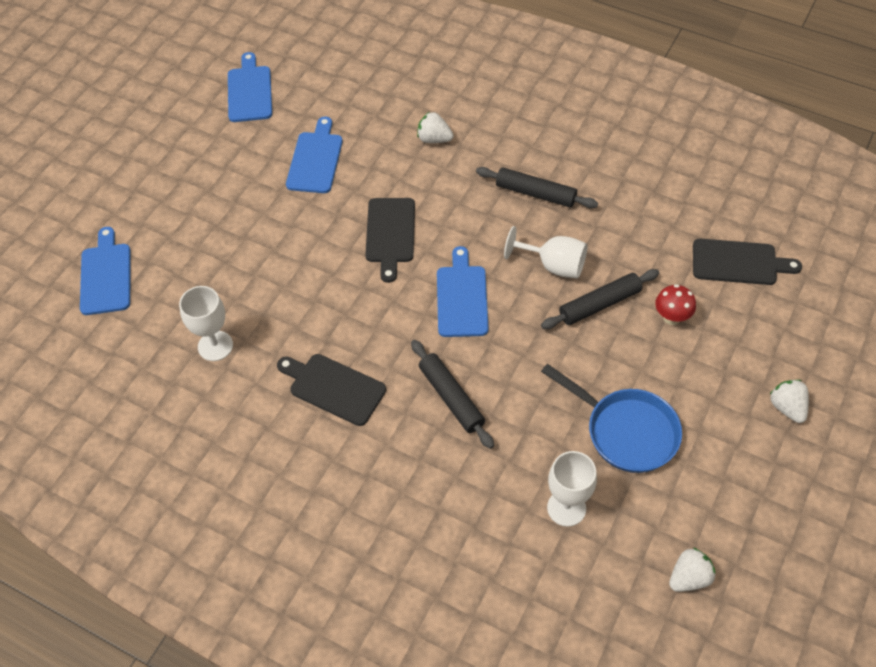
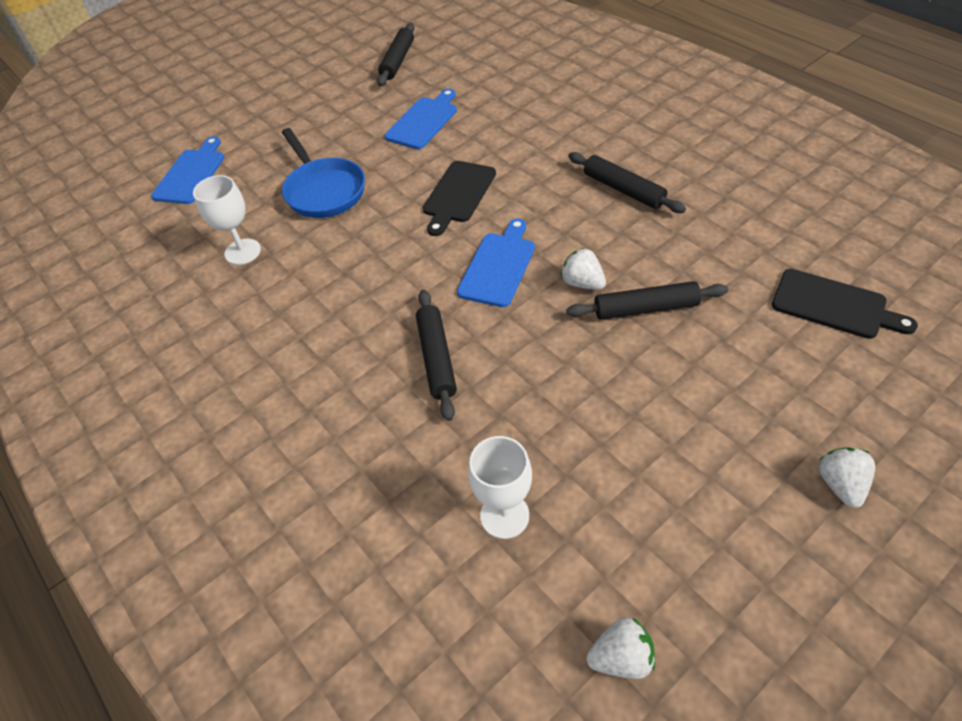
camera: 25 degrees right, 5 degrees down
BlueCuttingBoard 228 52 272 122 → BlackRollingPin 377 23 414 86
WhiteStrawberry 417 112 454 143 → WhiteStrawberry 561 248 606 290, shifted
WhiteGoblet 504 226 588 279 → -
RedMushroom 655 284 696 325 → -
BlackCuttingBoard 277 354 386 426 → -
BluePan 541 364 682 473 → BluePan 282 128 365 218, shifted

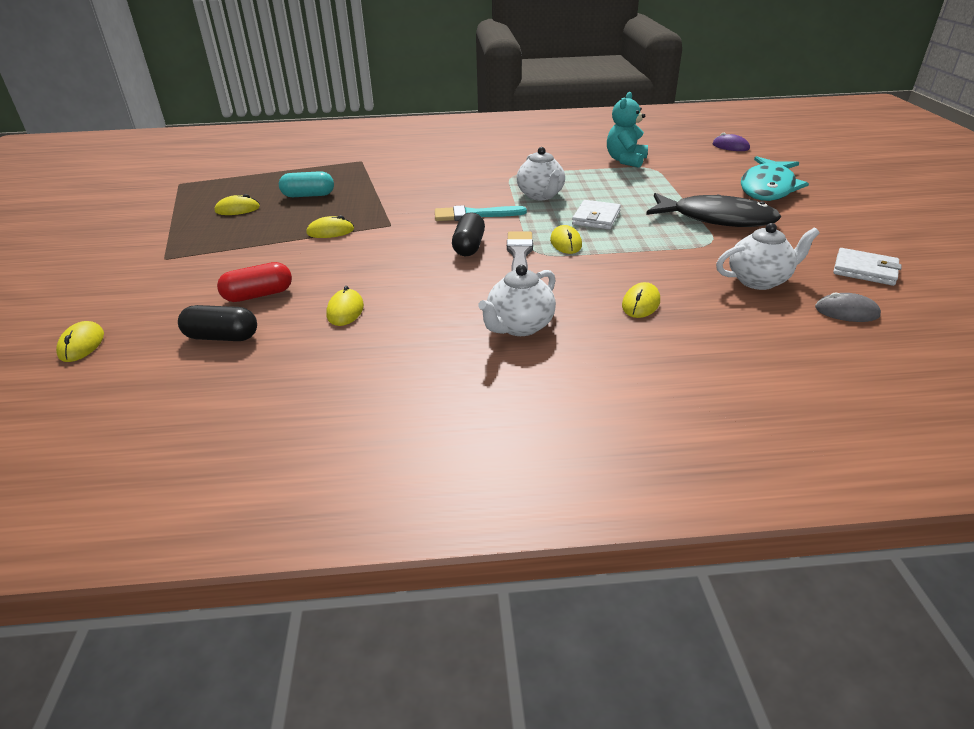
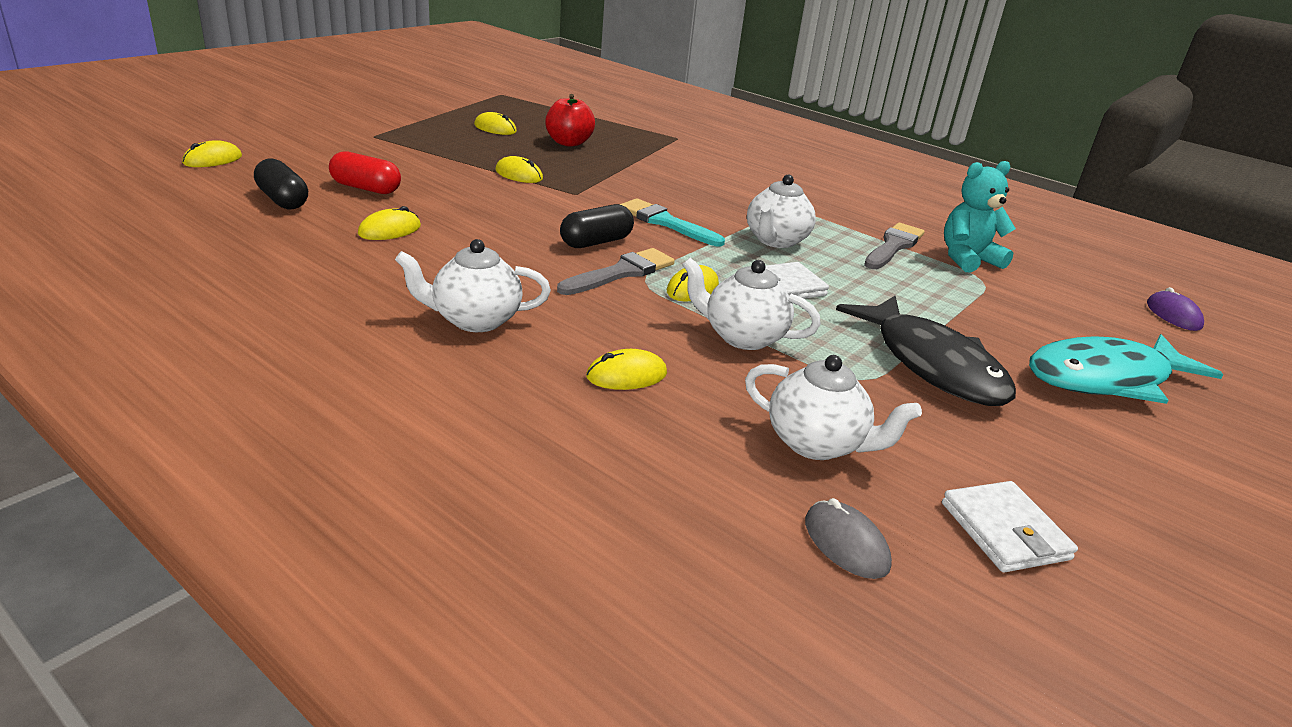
camera: 40 degrees right, 5 degrees down
TurquoiseCapsule 279 171 334 197 → RedApple 545 94 595 147
- → GreyBrush 864 223 925 269
- → WhiteTeapot 682 258 821 350

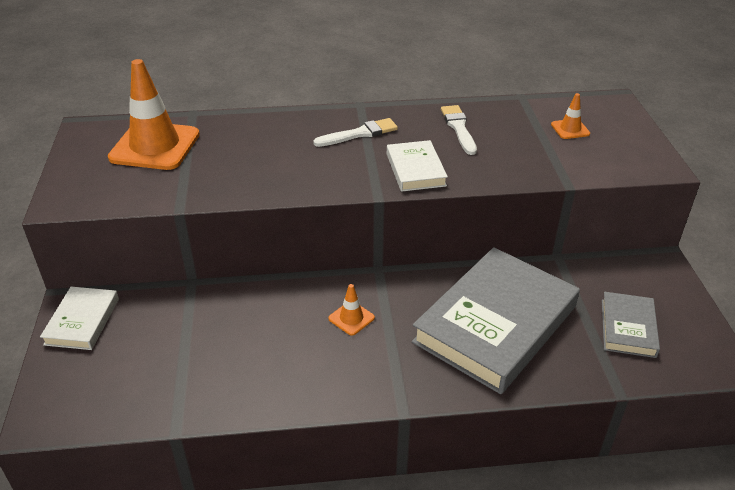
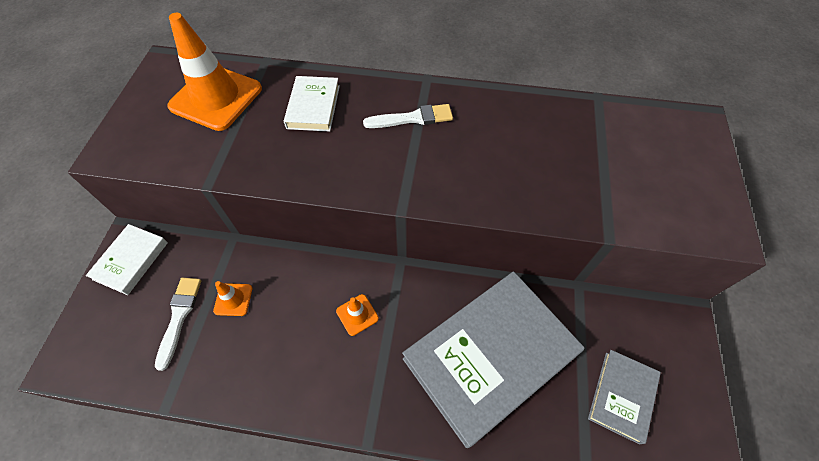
camera: 15 degrees right, 20 degrees up
OrangeTrafficCone 551 93 590 139 → OrangeTrafficCone 213 281 252 316, shifted
WhiteBrush 441 105 477 155 → WhiteBrush 155 278 201 371, shifted
WhiteBook 387 140 448 192 → WhiteBook 284 76 340 132, shifted

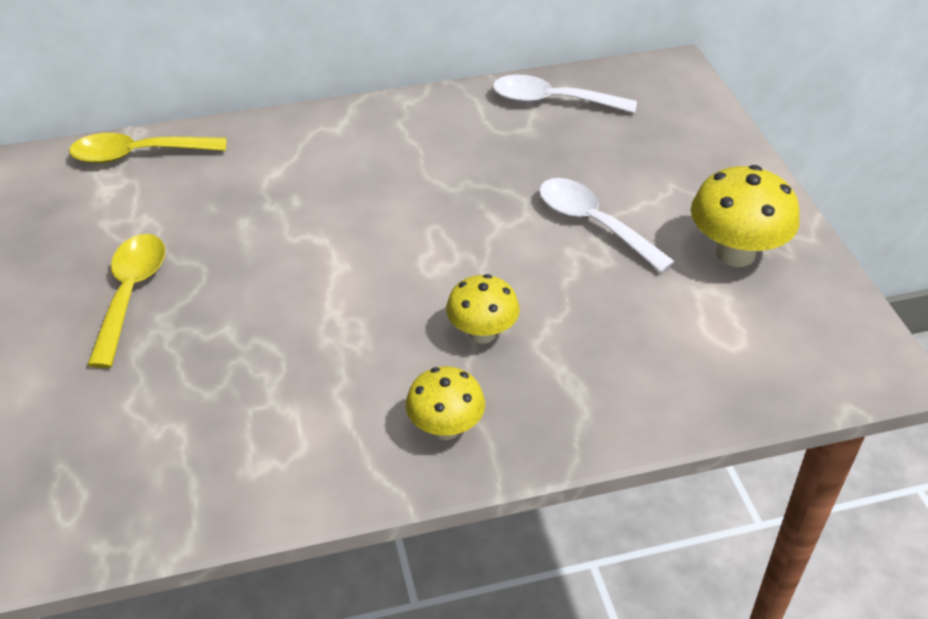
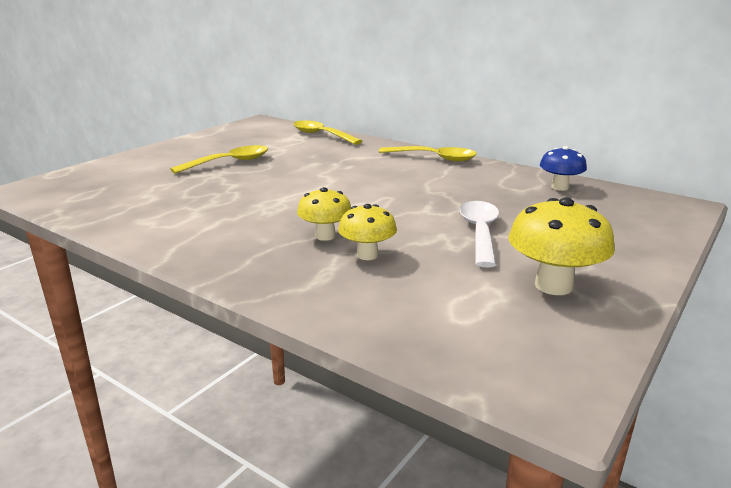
camera: 50 degrees right, 20 degrees down
WhiteSpoon 493 75 637 113 → BlueMushroom 540 146 587 191
YellowMushroom 406 366 485 440 → YellowMushroom 338 204 397 260, shifted
- → YellowSpoon 379 146 477 161

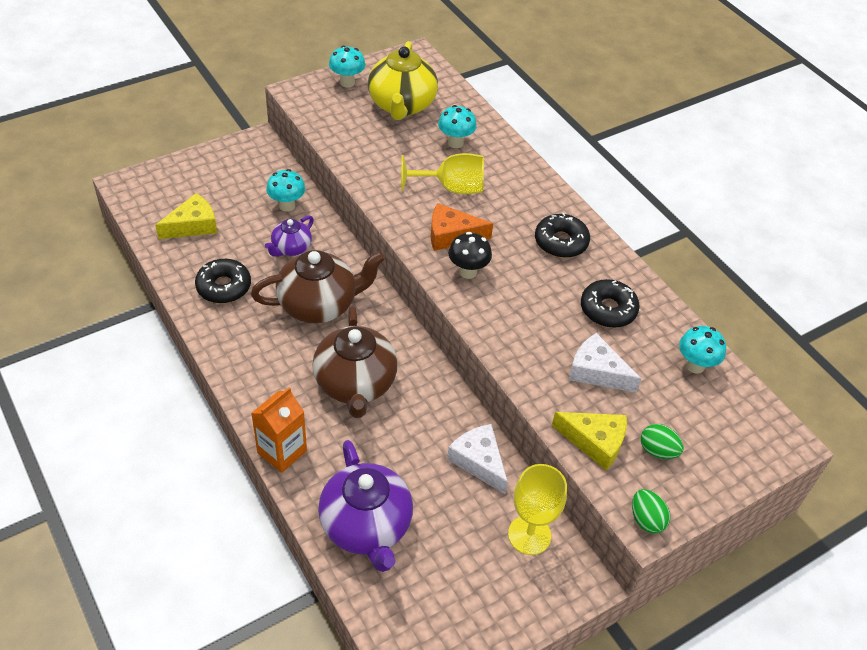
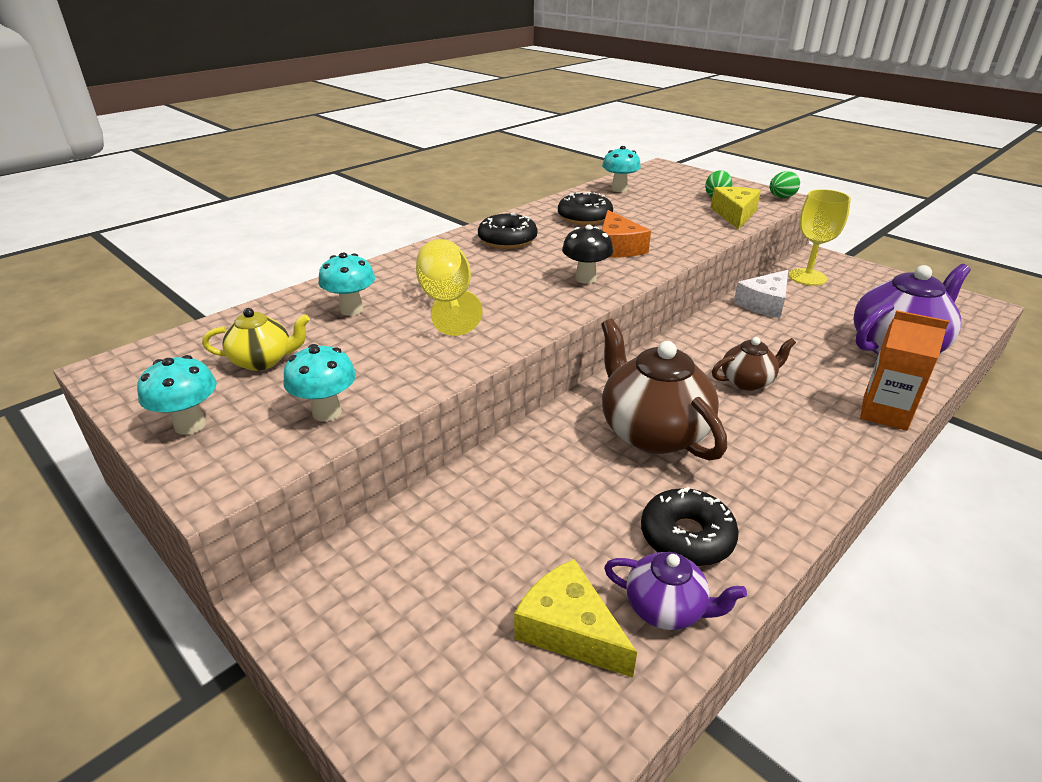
camera: 100 degrees left, 15 degrees down
YellowTeapot 368 41 438 120 → YellowTeapot 202 308 310 371, x0.54
TurquoiseMushroom 266 169 305 212 → TurquoiseMushroom 284 344 356 422, shifted
OrangeCheese 431 203 493 251 → OrangeCheese 602 210 651 258, shifted
PurpleTeapot 265 215 314 257 → PurpleTeapot 604 552 747 630, shifted
BrownTeapot 312 306 397 418 → BrownTeapot 712 337 796 391, x0.54
WhiteCheese 569 333 641 393 → -

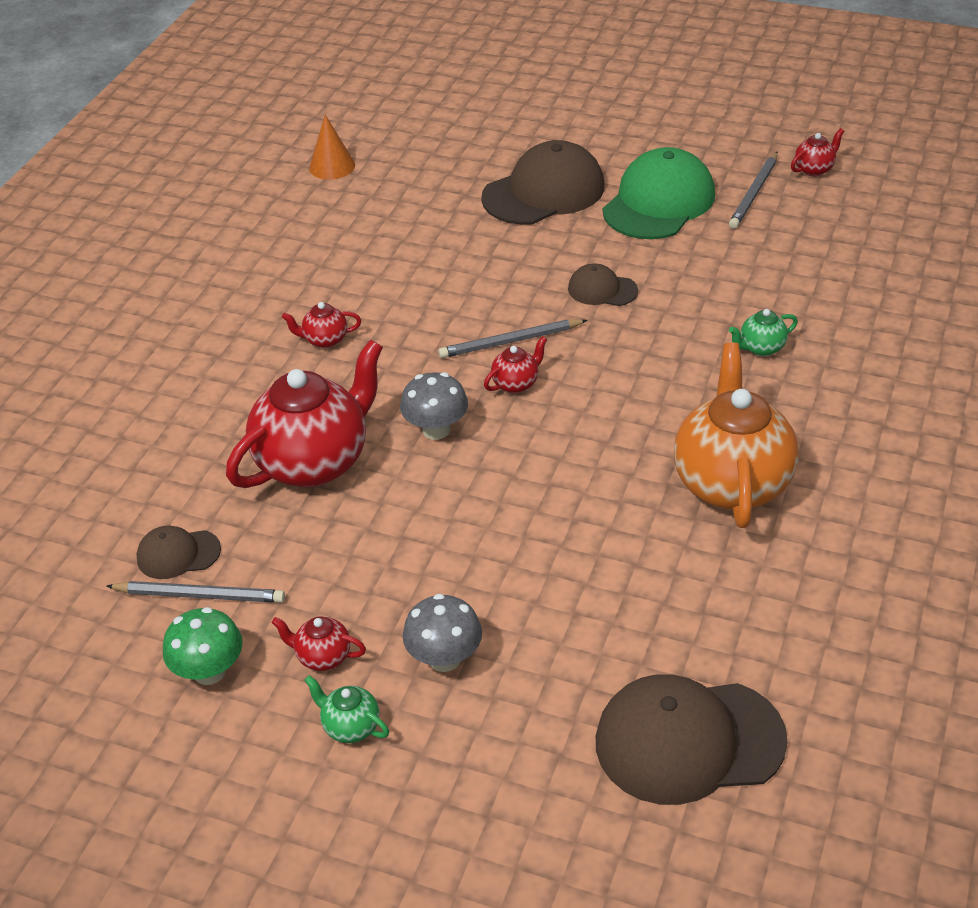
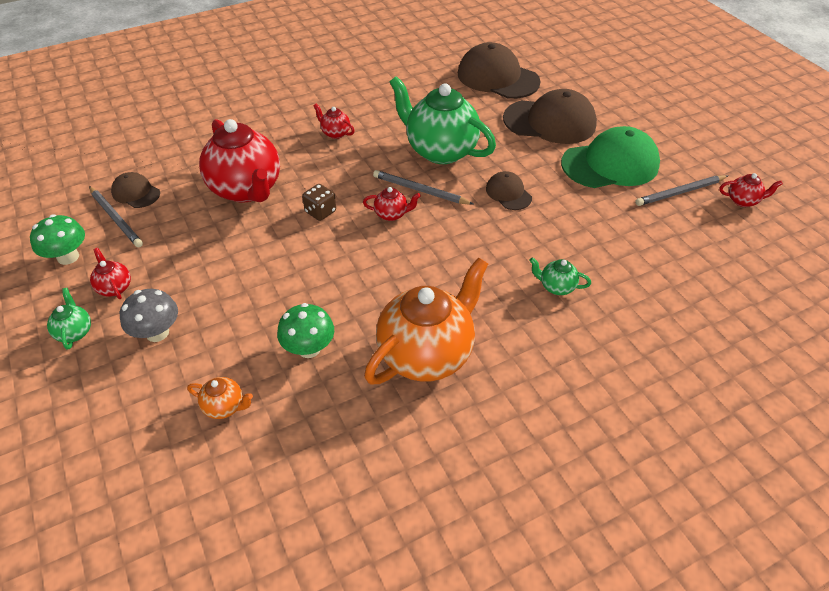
camera: 40 degrees right, 5 degrees up
OrangeCone 309 115 355 180 → -
RedTeapot 226 340 383 488 → RedTeapot 199 119 280 203, 60 degrees clockwise
GreyMushroom 400 372 468 440 → BrownDice 302 184 336 221
BrownCap 596 674 788 805 → BrownCap 458 42 541 99, shifted
- → GreenTeapot 390 76 496 164
- → GreenMushroom 277 303 334 358
- → OrangeTeapot 187 377 253 419

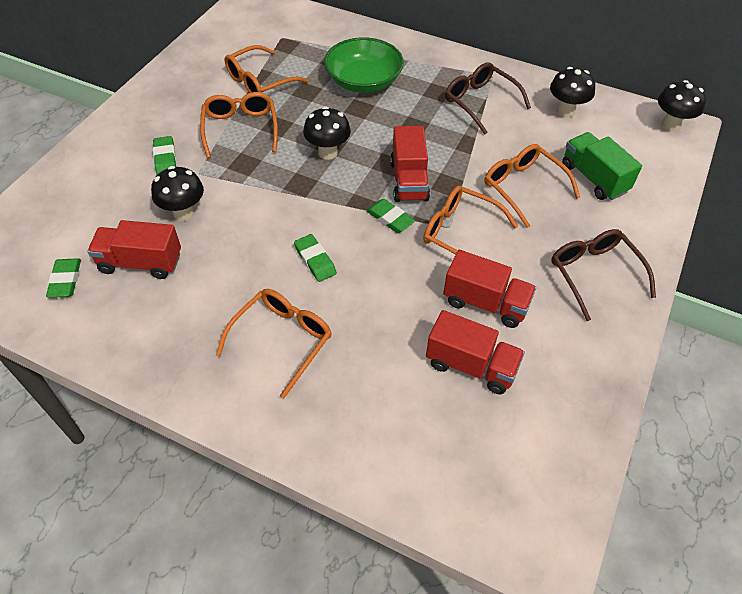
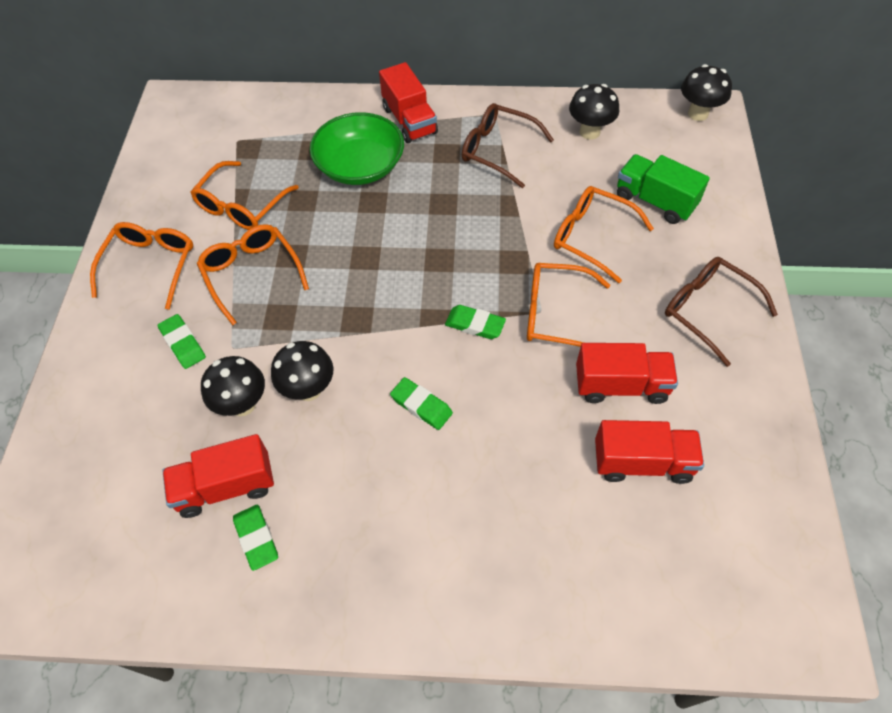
camera: 20 degrees left, 5 degrees up
BlackMushroom 303 106 351 160 → BlackMushroom 271 341 334 401, shifted
RedTruck 390 126 430 202 → RedTruck 379 62 438 143, shifted
GreenEraser 46 259 81 298 → GreenEraser 233 504 278 571, shifted
OrangeGlasses 216 289 332 398 → OrangeGlasses 90 222 193 310, shifted

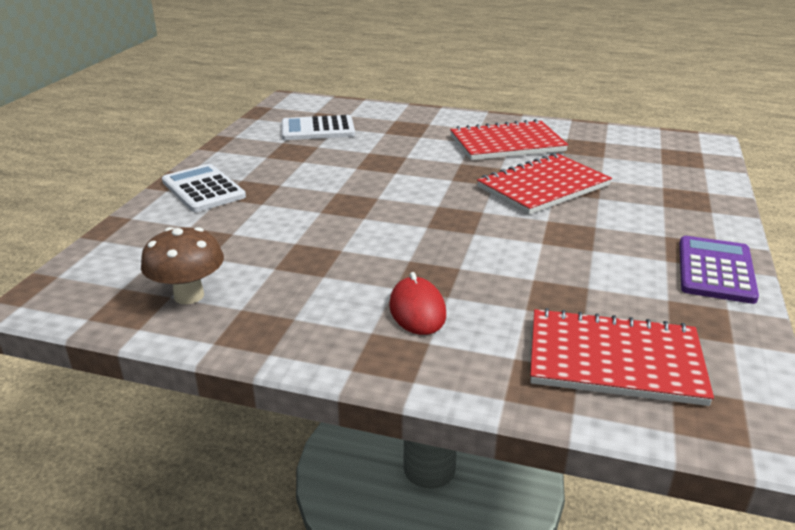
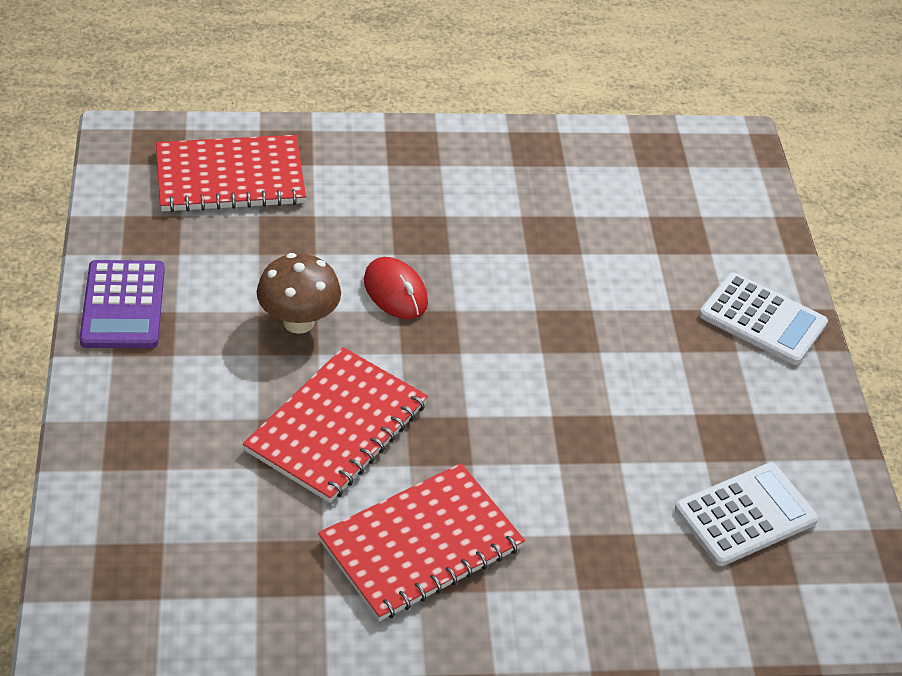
camera: 155 degrees right, 15 degrees up
BrownMushroom 141 227 224 304 → BrownMushroom 257 253 341 334, shifted
RedMouse 389 272 446 335 → RedMouse 364 257 428 319, shifted

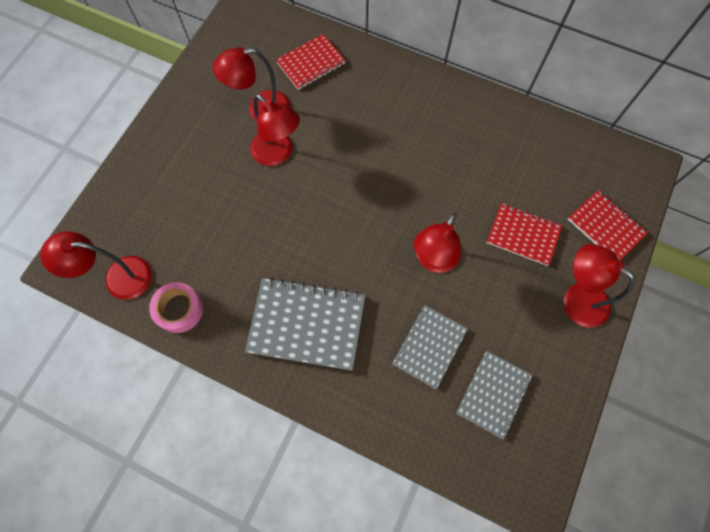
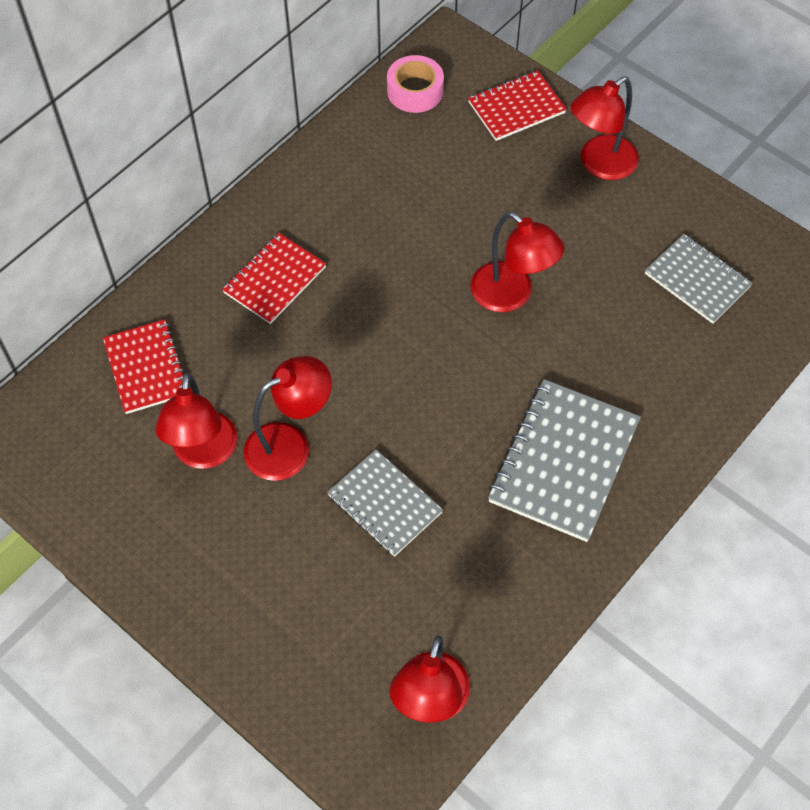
camera: 75 degrees left, 10 degrees down
RedNotebook 487 203 562 266 → RedNotebook 222 233 326 324, shifted
PinkTape 149 282 203 333 → PinkTape 387 55 444 113, shifted
GreyNotebook 392 305 468 389 → GreyNotebook 327 449 443 557, shifted

